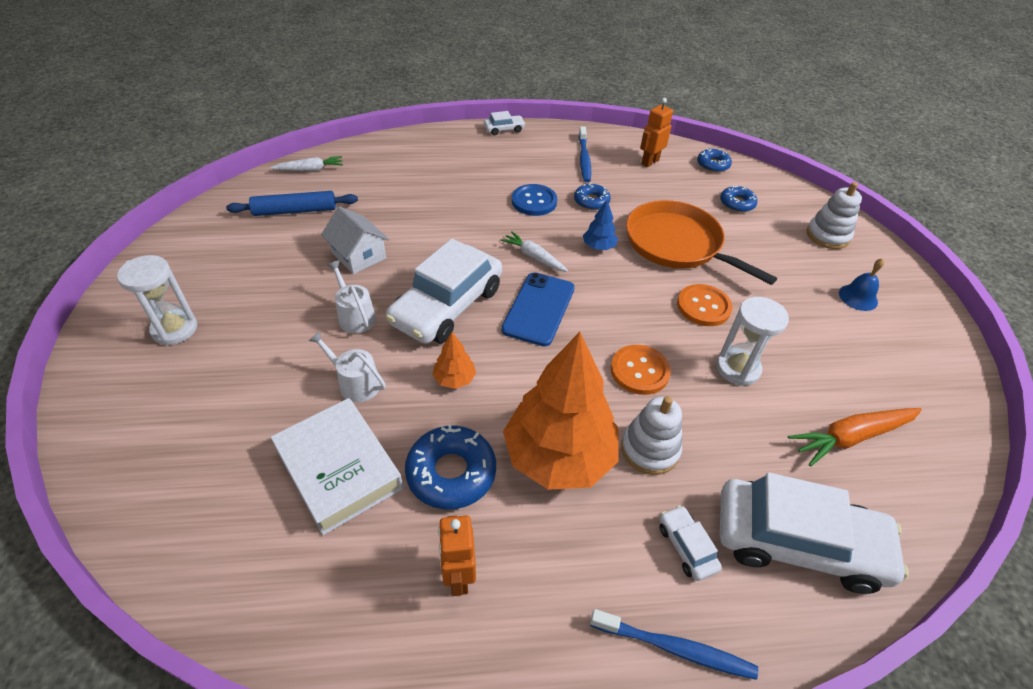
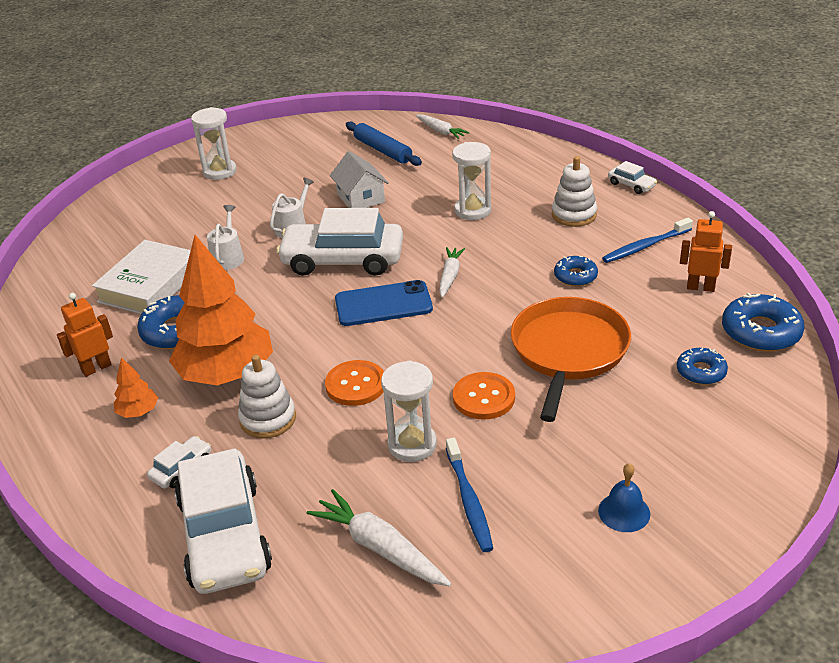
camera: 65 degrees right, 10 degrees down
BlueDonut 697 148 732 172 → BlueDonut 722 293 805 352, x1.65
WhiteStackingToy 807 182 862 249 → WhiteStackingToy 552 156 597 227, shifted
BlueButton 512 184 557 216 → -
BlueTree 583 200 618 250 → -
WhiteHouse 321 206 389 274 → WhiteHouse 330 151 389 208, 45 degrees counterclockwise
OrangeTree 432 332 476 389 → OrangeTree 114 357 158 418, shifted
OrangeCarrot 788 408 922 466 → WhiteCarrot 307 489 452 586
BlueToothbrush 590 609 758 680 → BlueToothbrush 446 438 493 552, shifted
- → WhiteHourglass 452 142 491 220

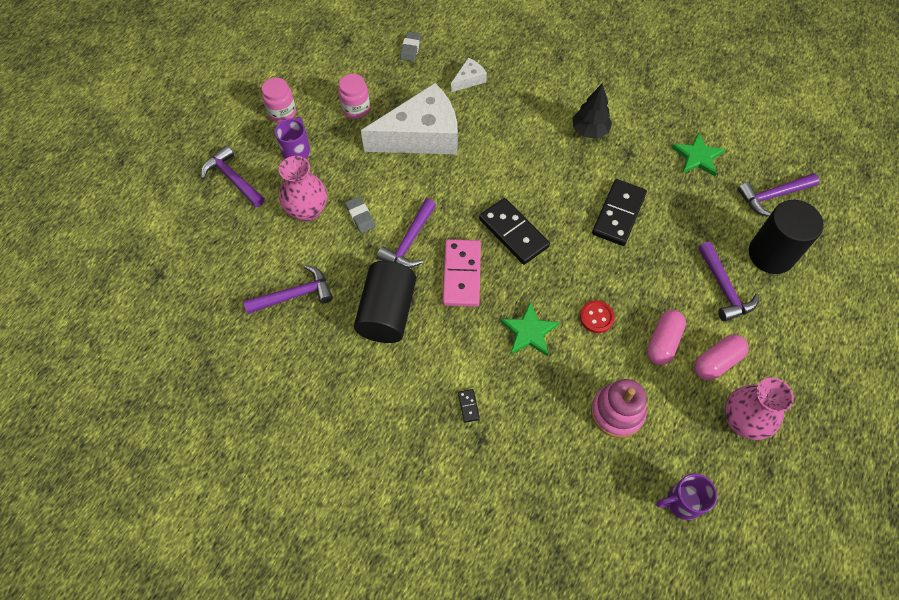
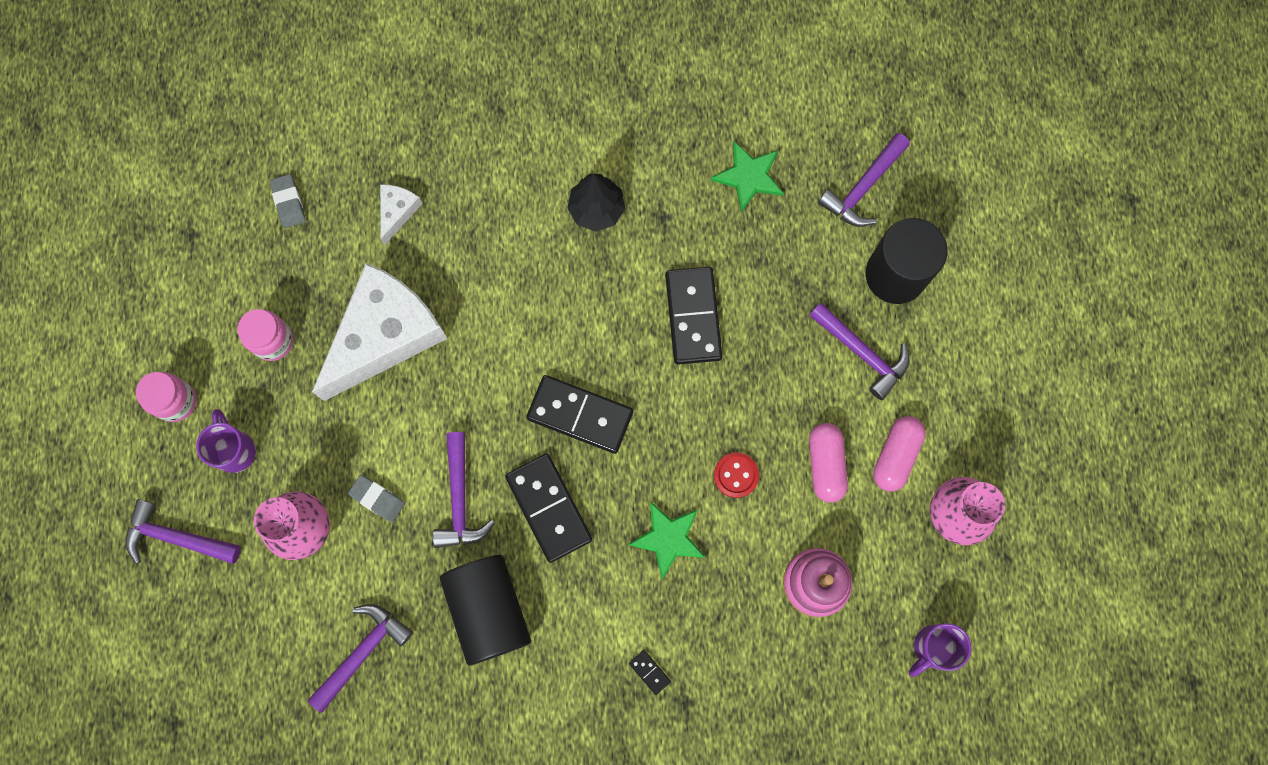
camera: 30 degrees left, 15 degrees up
PinkDomino 442 239 481 307 → BlackDomino 505 454 592 563

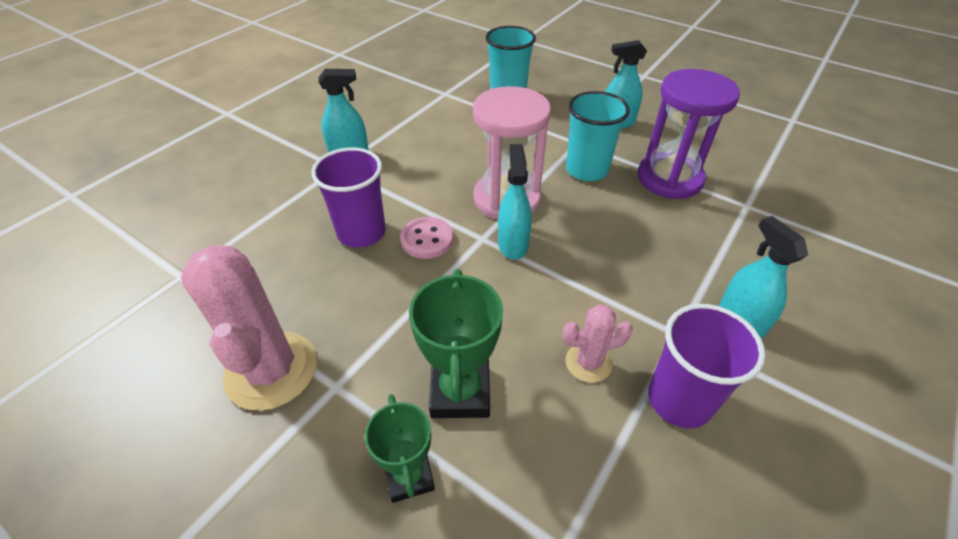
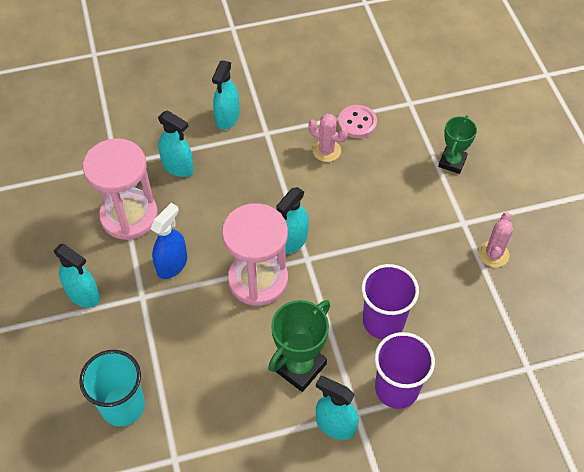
camera: 140 degrees left, 10 degrees up
PurpleHourglass 638 69 740 199 → PinkHourglass 83 138 158 240
TurquoiseCup 566 91 630 181 → BlueSprayBottle 151 203 187 279
PinkButton 400 217 453 259 → PinkButton 338 105 377 138, shifted
PinkCactus 181 245 317 410 → PinkCactus 478 212 513 267, x0.52
GreenTrophy 409 269 503 418 → GreenTrophy 268 300 330 392, shifted
PurpleCup 648 304 766 428 → PurpleCup 374 332 435 409, shifted
- → TurquoiseSprayBottle 158 110 194 177

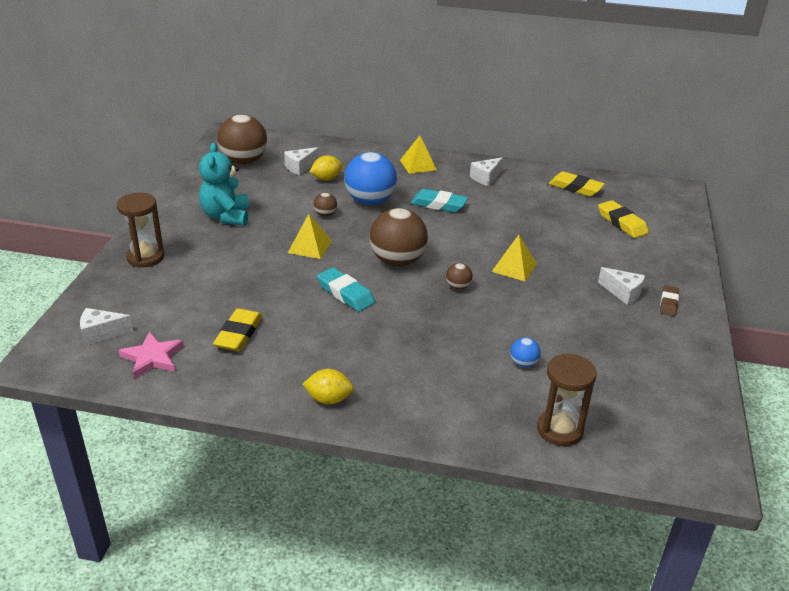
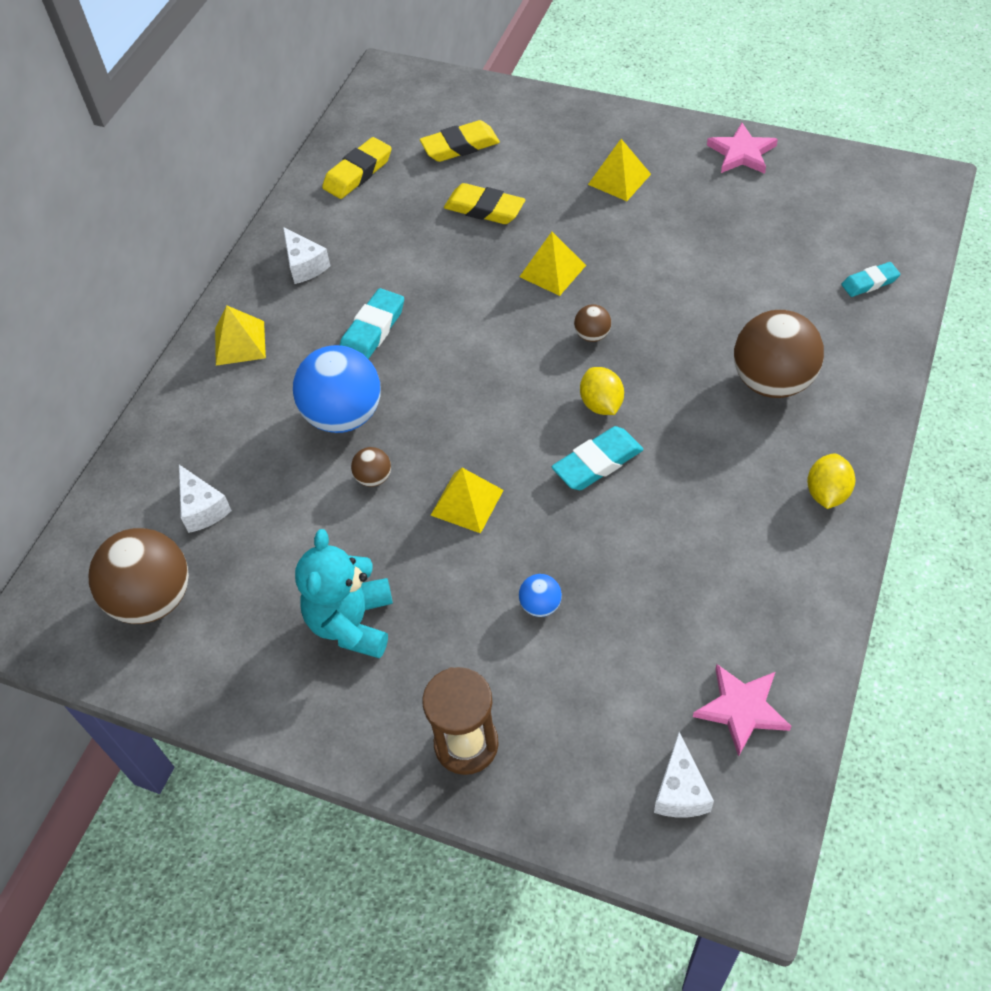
camera: 75 degrees left, 20 degrees up
TurquoiseTeddyBear 199 143 249 226 → TurquoiseTeddyBear 295 529 393 658, 90 degrees clockwise
YellowLemon 310 156 343 181 → YellowLemon 580 367 624 415, shifted
BrownBall 370 208 428 266 → BrownBall 734 310 824 398, shifted
WhiteCheese 598 267 645 305 → YellowPyramid 588 139 651 201
BrownEraser 660 285 679 316 → -
YellowEraser 213 308 262 351 → YellowEraser 444 183 525 224, shifted
BlueBall 510 337 541 367 → BlueBall 519 574 562 617, shifted
BrownHourglass 537 353 597 446 → TurquoiseEraser 841 262 900 297
- → PinkStar 707 123 778 174

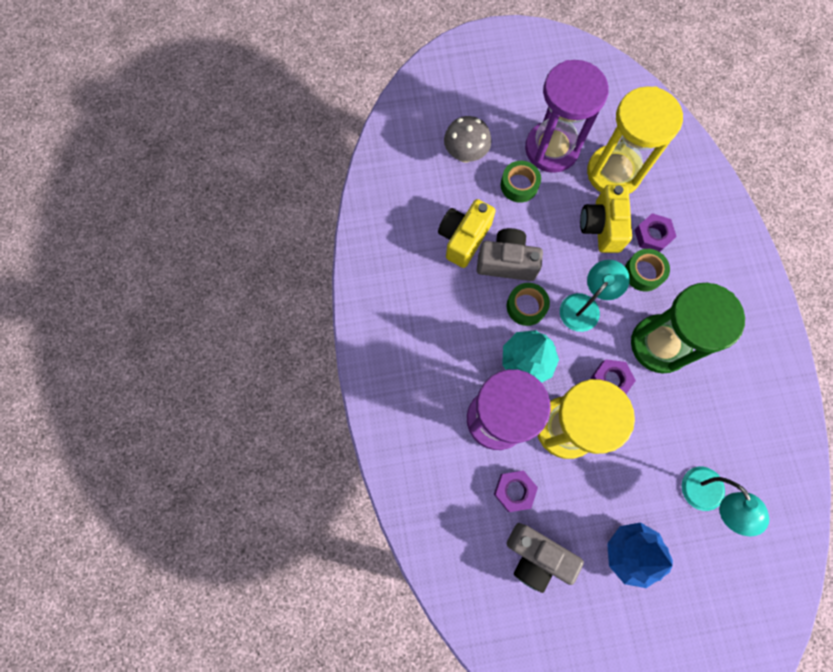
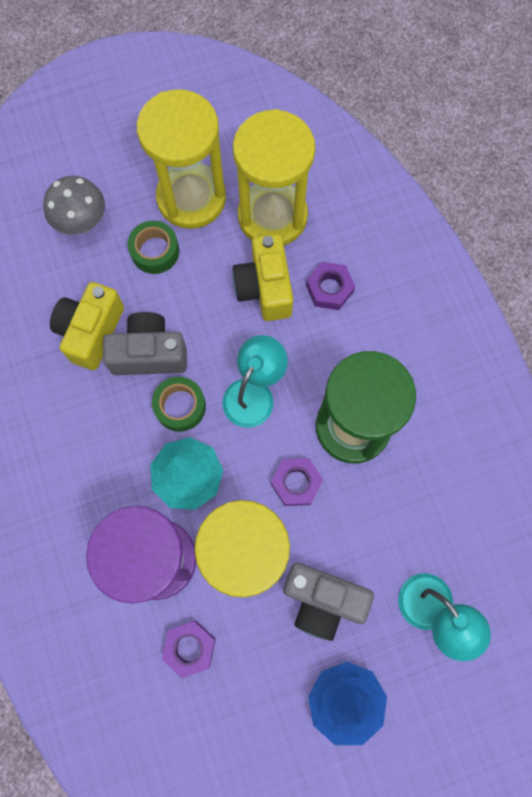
camera: 10 degrees left, 0 degrees up
PurpleHourglass 525 60 609 173 → YellowHourglass 137 89 226 229
GreenTape 625 249 670 291 → -
GreyCamera 507 523 584 593 → GreyCamera 283 563 374 641, shifted

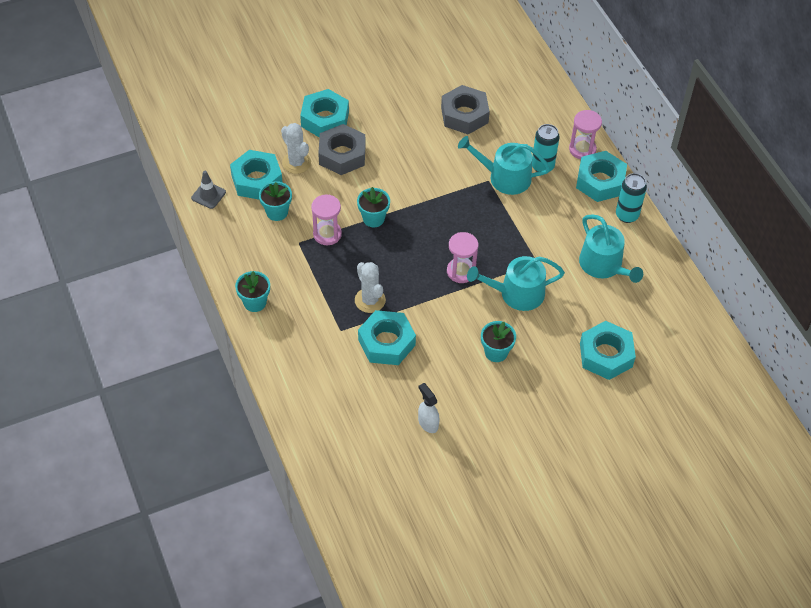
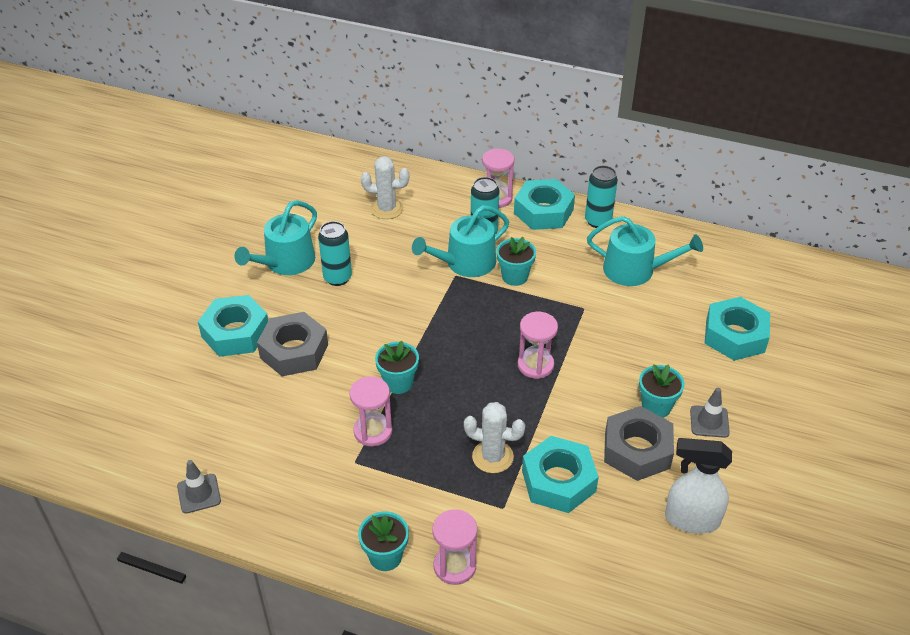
camera: 45 degrees left, 10 degrees down
GreyNut 441 85 490 134 → GreyNut 604 406 674 481, shifted
WhiteCactus 281 123 311 174 → WhiteCactus 361 156 409 219, shifted
TurquoiseNut 230 150 282 200 → -
TurquoiseFlowerPot 259 181 292 221 → TurquoiseFlowerPot 496 237 536 286, shifted
TurquoiseWateringCan 467 256 565 311 → TurquoiseWateringCan 235 200 317 275, shifted
WhiteSprayBottle 418 383 439 433 → WhiteSprayBottle 665 438 732 534, x1.59
- → TurquoiseCan 318 221 352 286
- → GreyTrafficCone 690 388 730 438
- → PinkHourglass 433 509 477 585

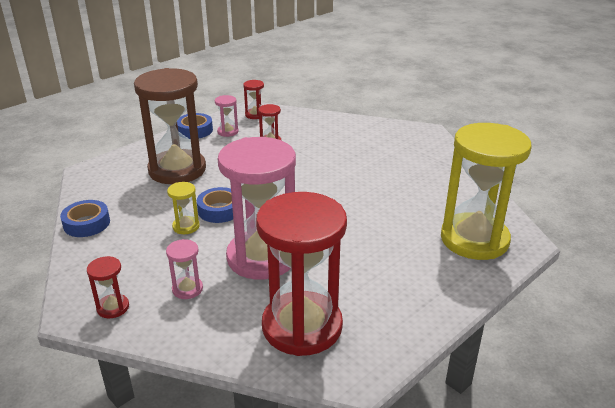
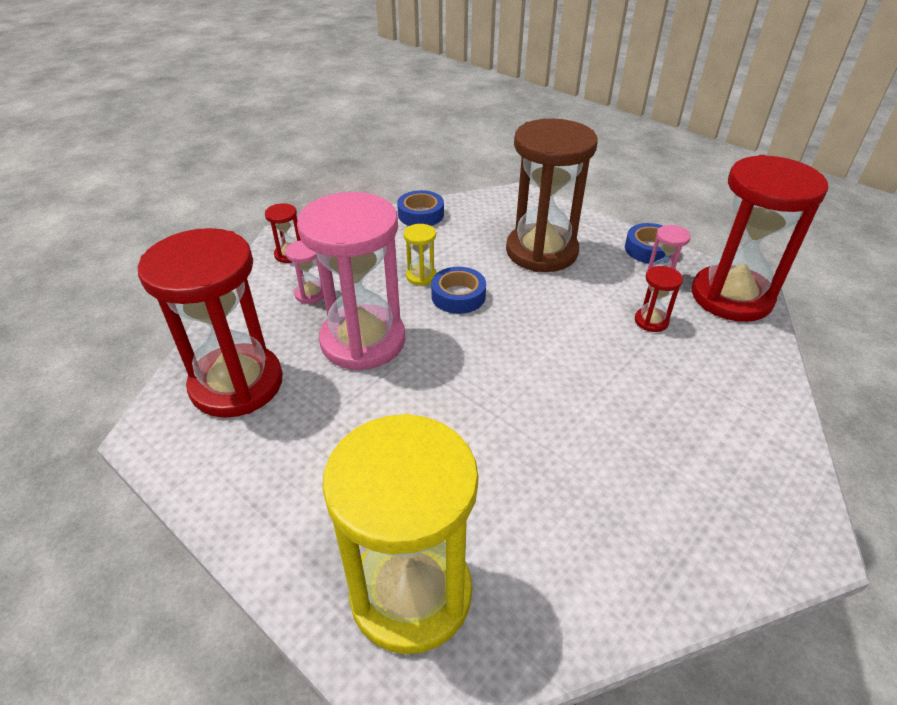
camera: 85 degrees right, 10 degrees up
RedHourglass 243 80 264 119 → RedHourglass 692 155 828 322, x2.45

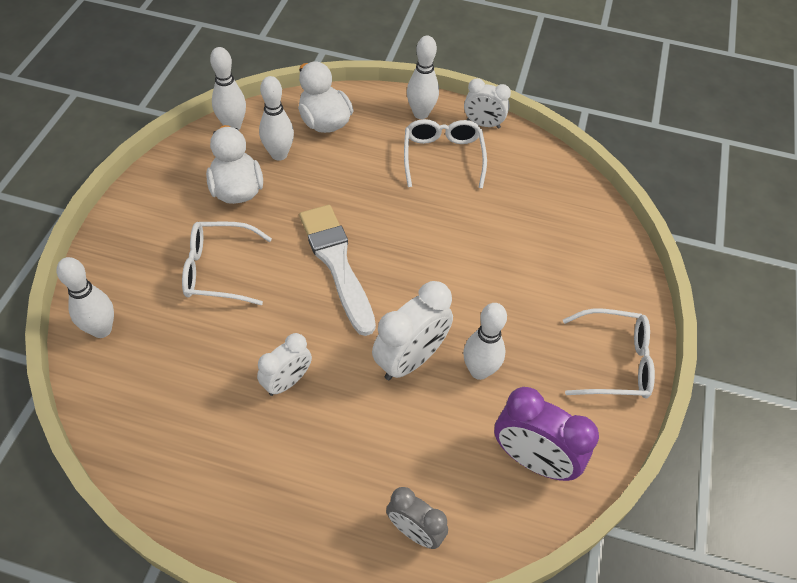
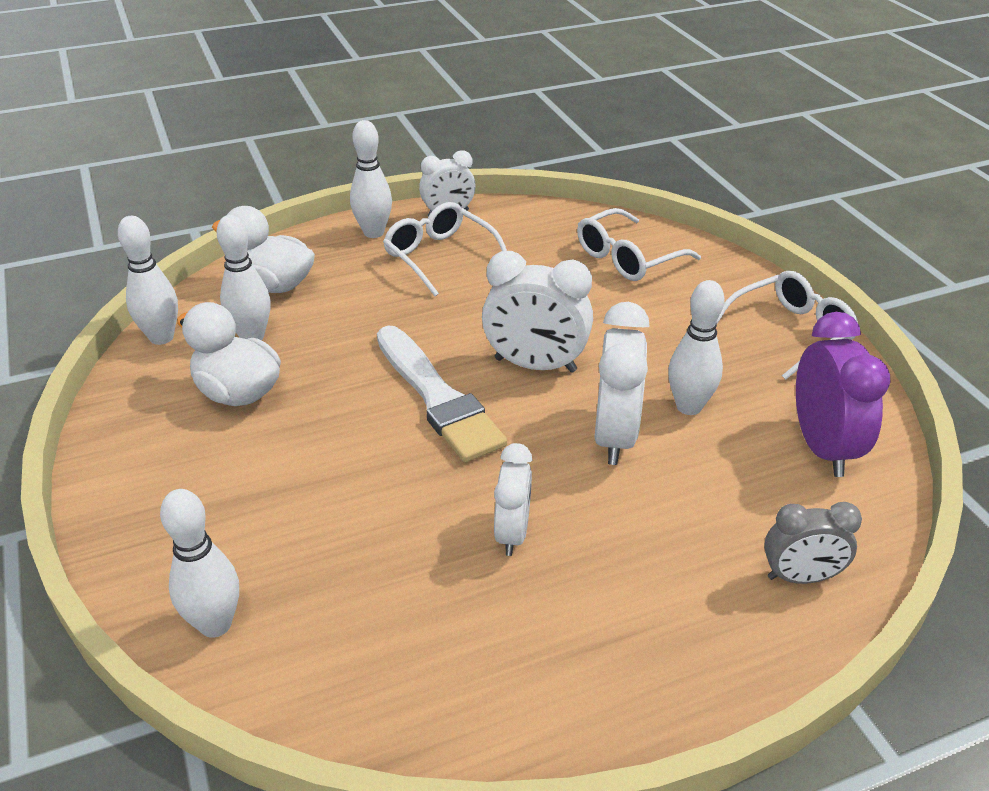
camera: 35 degrees left, 15 degrees down
WhiteBrush 299 205 376 336 → WhiteBrush 377 325 507 462, 150 degrees counterclockwise
WhiteGlasses 182 222 272 305 → WhiteGlasses 577 208 701 281, shifted
PurpleClock 494 387 599 481 → PurpleClock 796 312 890 477, 90 degrees counterclockwise
- → WhiteClock 482 251 593 373

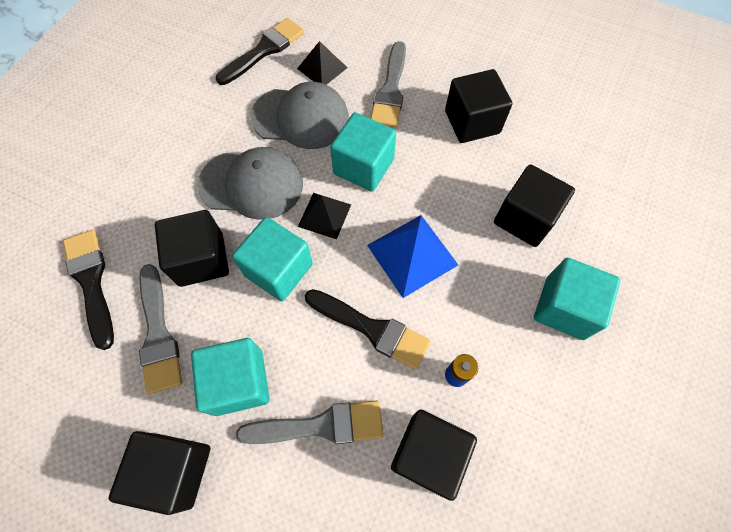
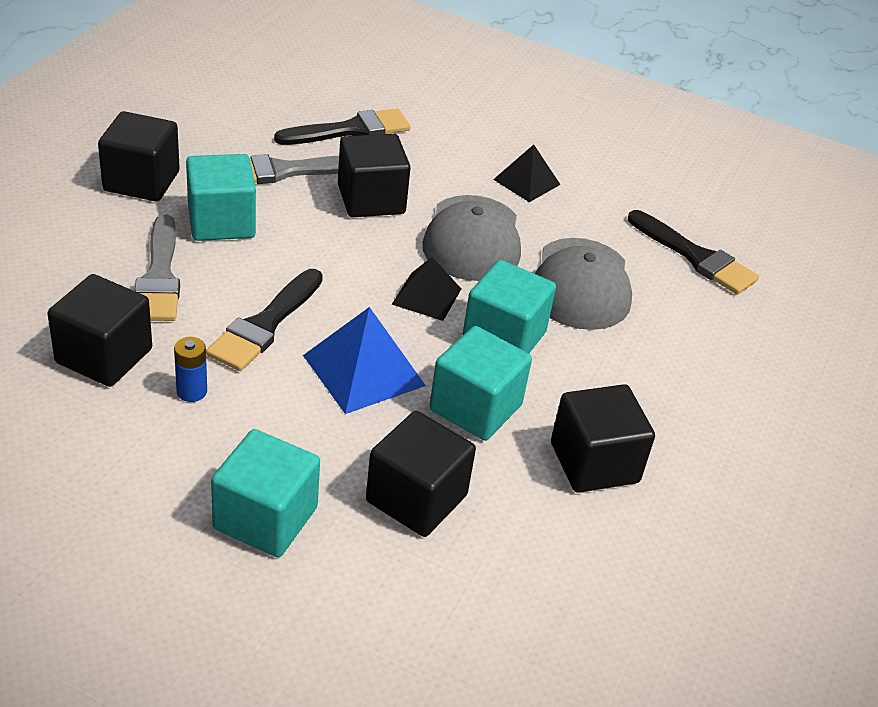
camera: 85 degrees right, 25 degrees down
BlackPyramid 297 41 347 85 → BlackPyramid 493 145 560 202, shifted
GreyBrush 370 41 406 127 → -
TurquoiseCube 232 217 313 301 → TurquoiseCube 430 326 532 441, shifted

